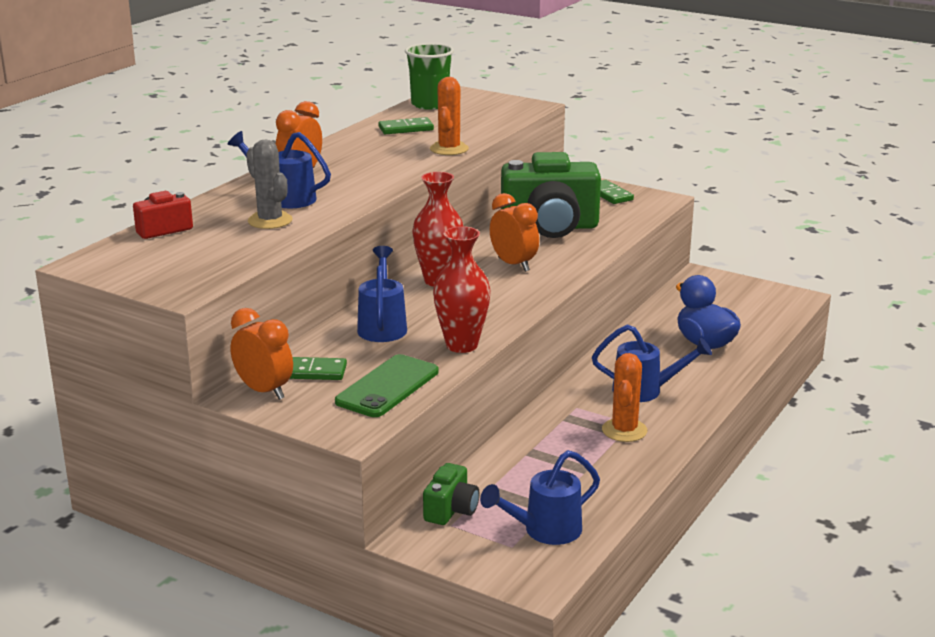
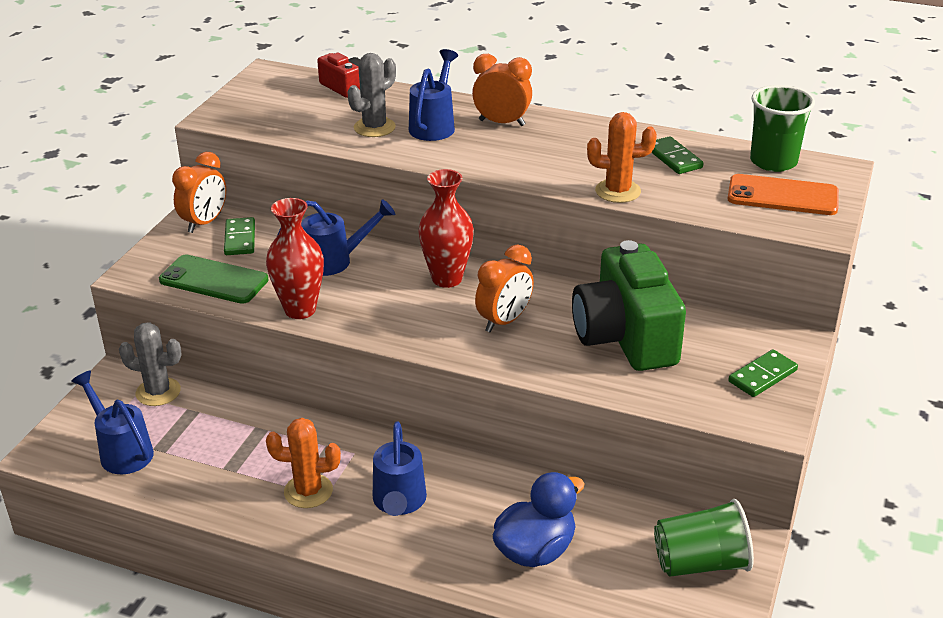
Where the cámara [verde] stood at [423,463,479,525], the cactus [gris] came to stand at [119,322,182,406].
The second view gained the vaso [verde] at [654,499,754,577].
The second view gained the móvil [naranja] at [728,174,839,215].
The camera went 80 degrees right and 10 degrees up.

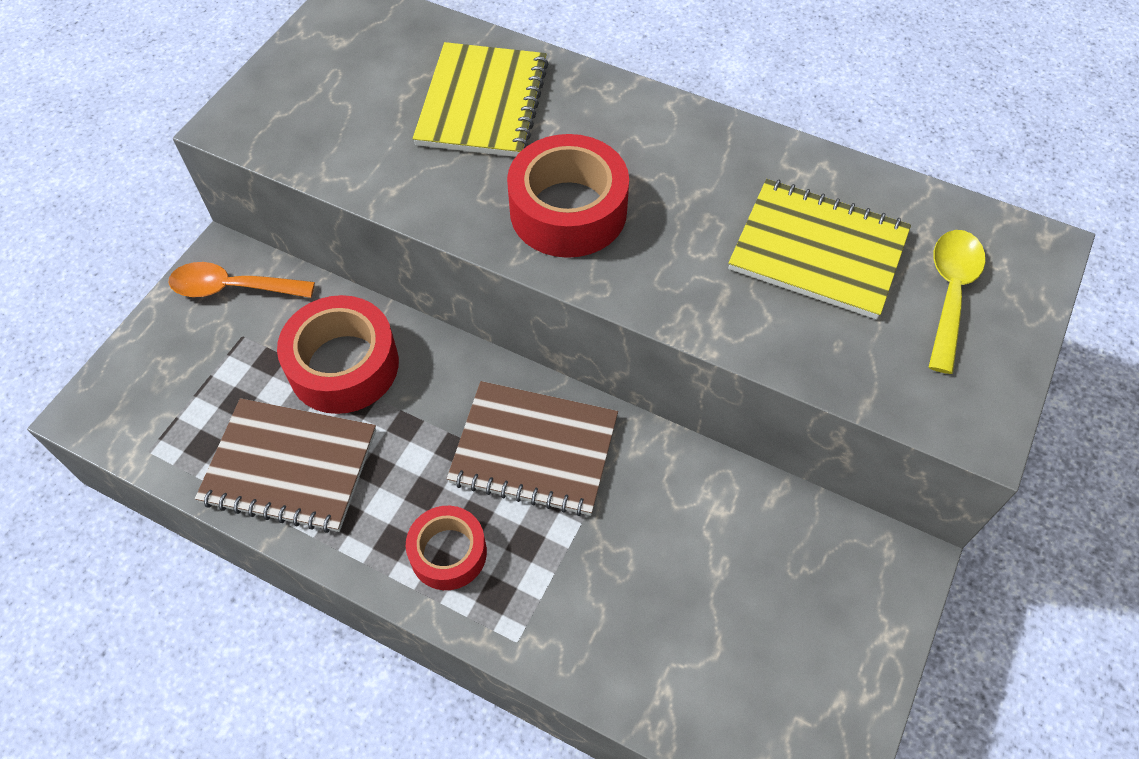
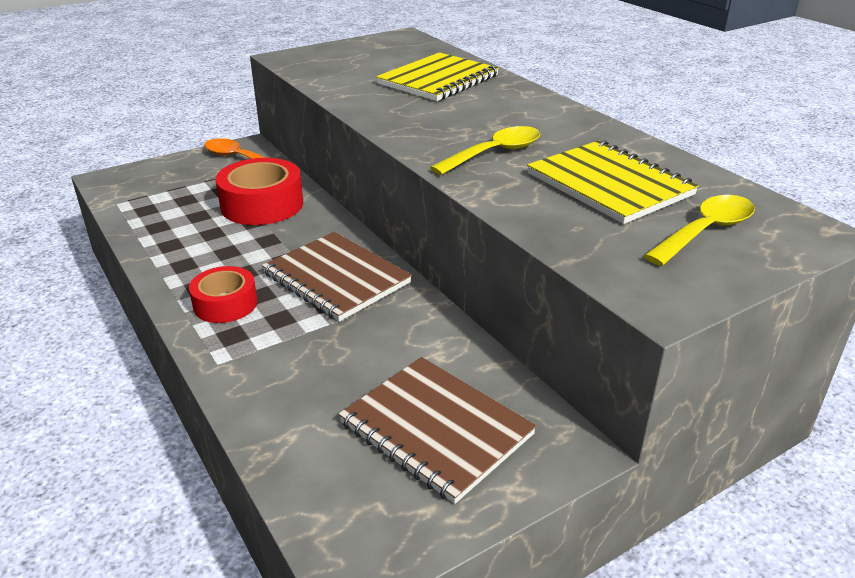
The cuaderno [marrón] ended up elsewhere, having gone from [195,398,376,533] to [339,357,537,504].
The second view gained the cuchara [amarillo] at [430,126,540,175].
The second view lost the cinta adhesiva [rojo] at [507,134,629,258].
The camera went 30 degrees right and 25 degrees down.

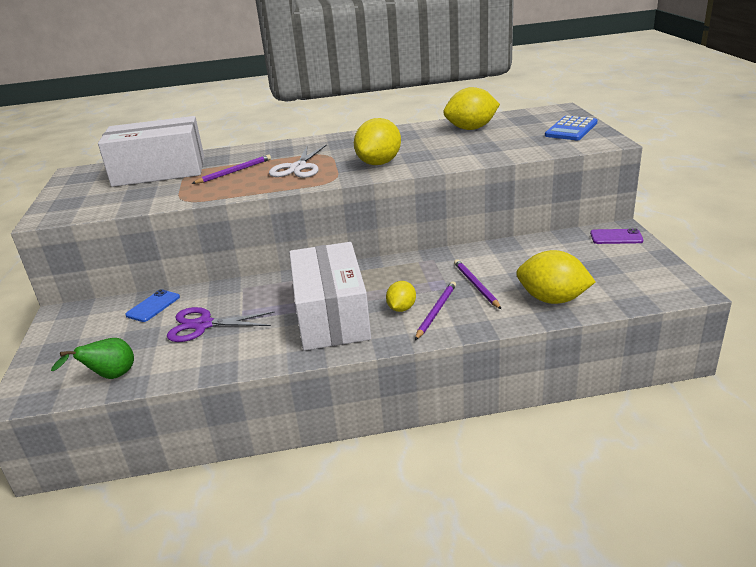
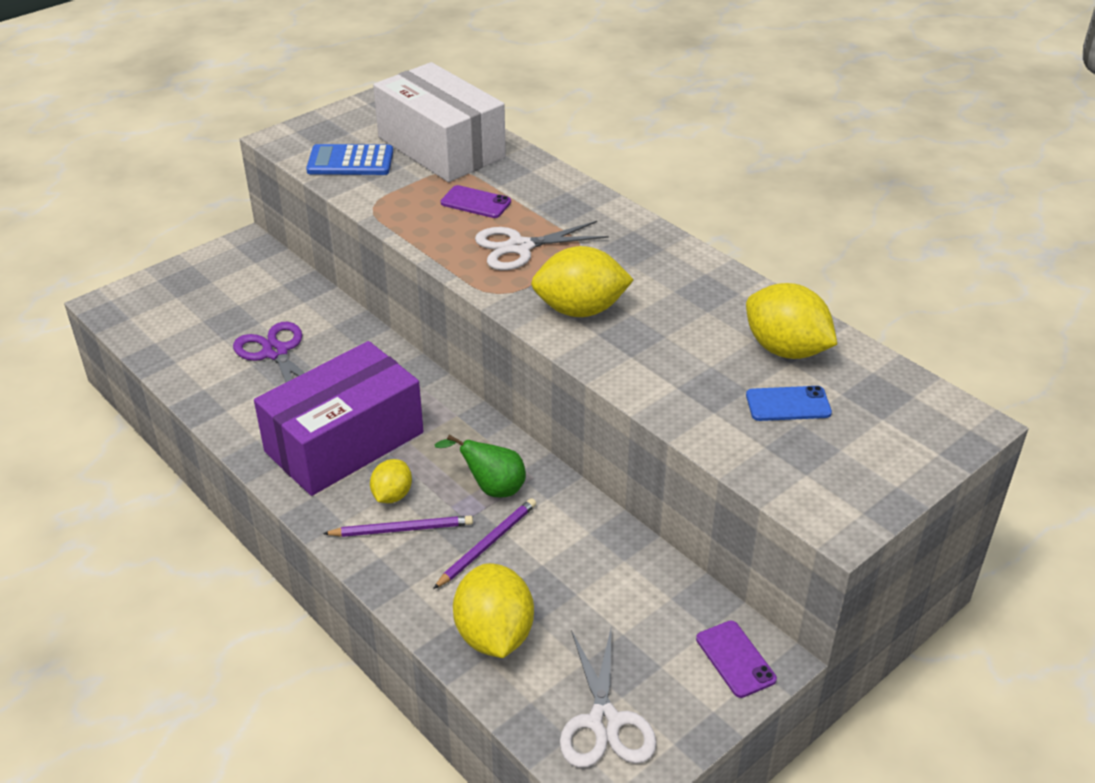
What was the caja [blanco] at [289,242,371,351] turned into the caja [morado] at [254,341,423,496].
The calculadora [azul] ended up elsewhere, having gone from [545,116,597,140] to [306,144,393,175].
The limón [amarillo] at [386,281,416,312] ended up facing another way, 60 degrees counterclockwise from before.
The pera [verde] ended up elsewhere, having gone from [51,338,134,379] to [435,435,526,498].
Where the lápiz [morado] stood at [192,155,271,184], the móvil [morado] came to stand at [441,185,511,218].
The second view gained the tijeras [blanco] at [560,629,657,768].
The móvil [azul] ended up elsewhere, having gone from [125,289,180,322] to [746,386,832,421].
The camera went 55 degrees right and 10 degrees up.

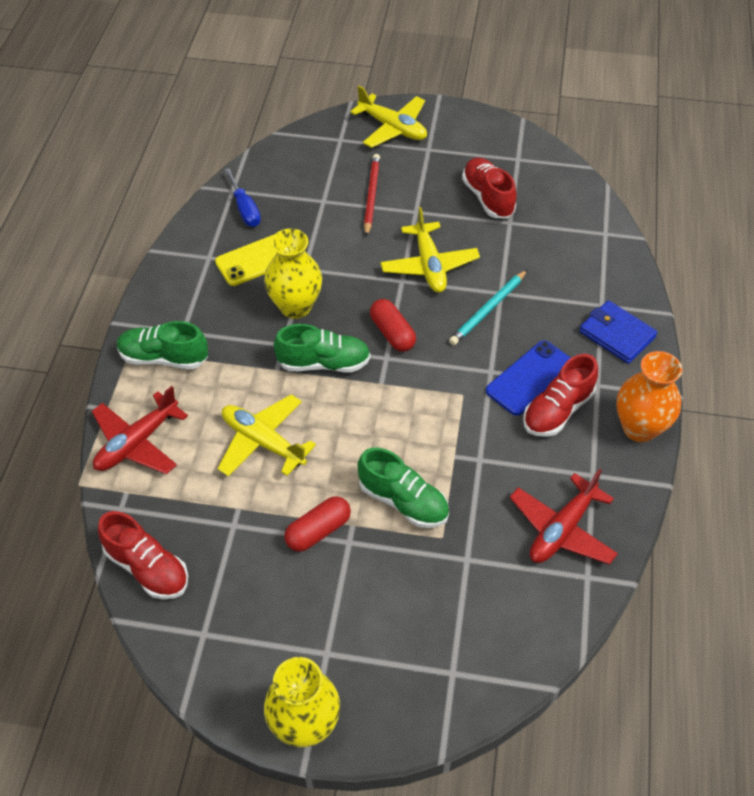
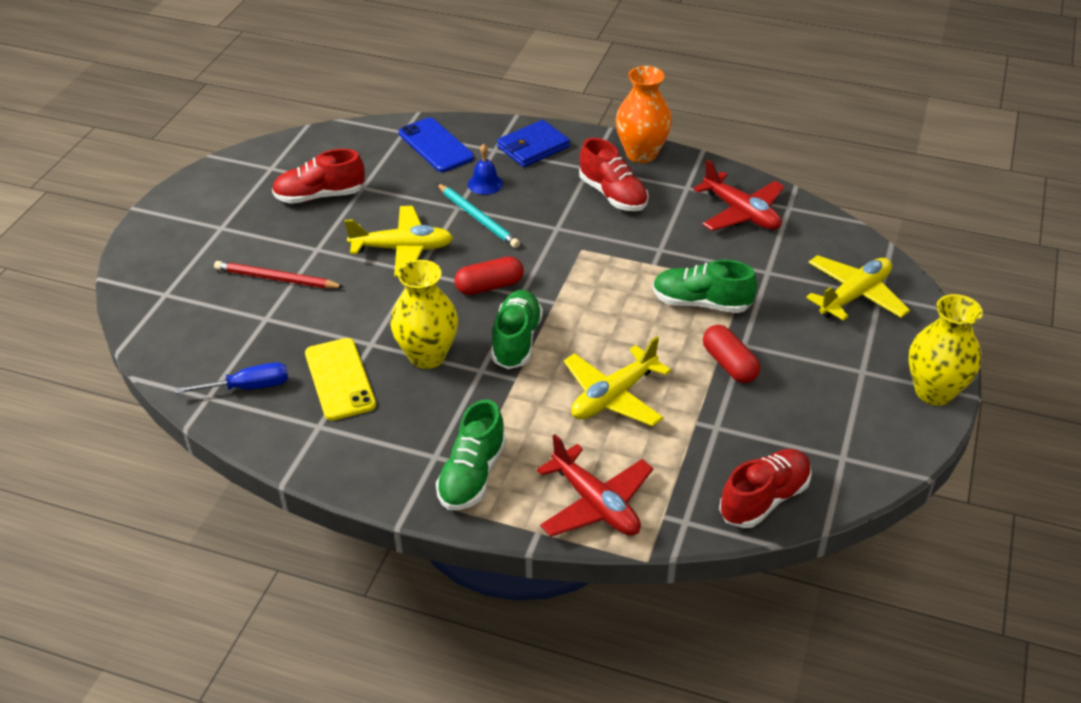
The móvil [azul] ended up elsewhere, having gone from [486,340,571,416] to [399,118,474,172].
The second view gained the campana [azul] at [468,144,503,195].
The zapato [verde] at [358,448,449,528] ended up facing another way, 120 degrees counterclockwise from before.
The avión [amarillo] ended up elsewhere, having gone from [350,86,427,148] to [806,255,910,321].
The camera went 80 degrees left and 10 degrees down.

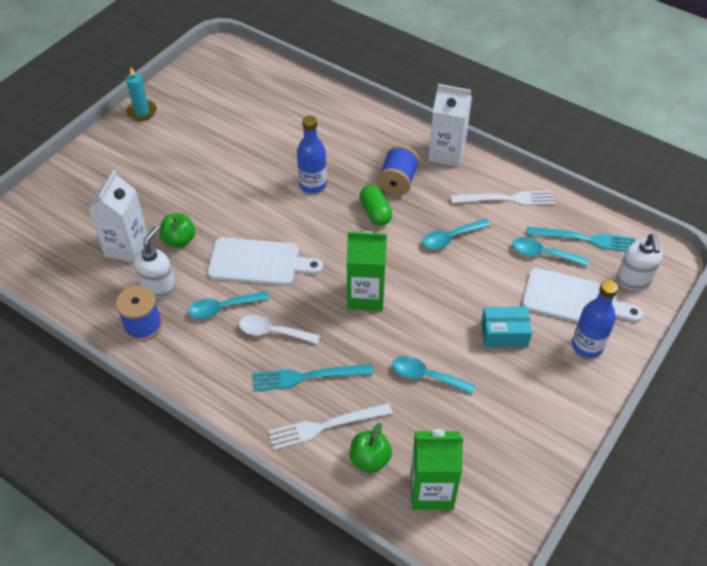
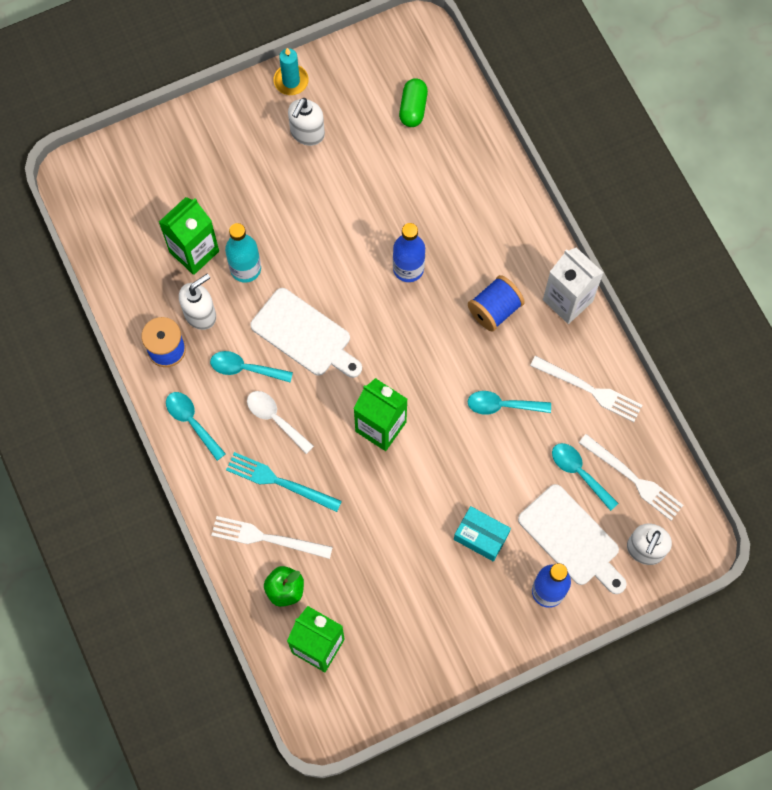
What was the cartón de leche [blanco] at [88,170,148,263] turned into the cartón de leche [verde] at [159,197,219,275].
The cuchara [turquesa] ended up elsewhere, having gone from [392,356,476,394] to [166,392,226,461].
Where the manzana [verde] stood at [159,213,195,247], the botella [turquesa] came to stand at [225,223,261,283].
The second view gained the dispensador de jabón [blanco] at [288,98,325,146].
The cápsula [verde] ended up elsewhere, having gone from [360,185,392,226] to [399,78,428,127].
What was the tenedor [turquesa] at [527,226,635,252] turned into the tenedor [blanco] at [579,434,683,520].
The camera went 30 degrees right and 20 degrees up.

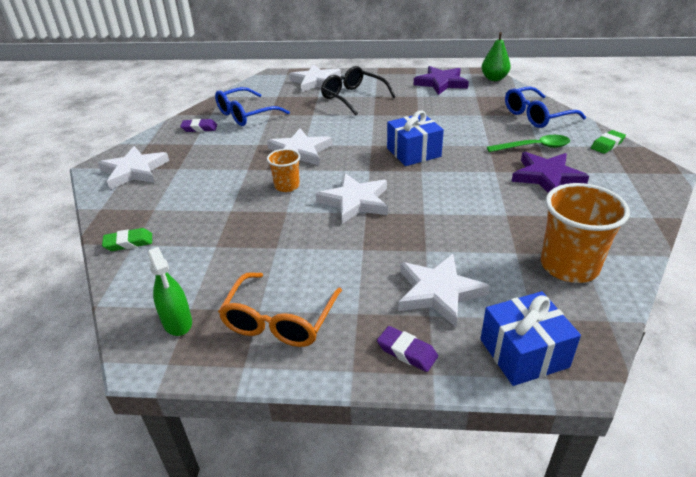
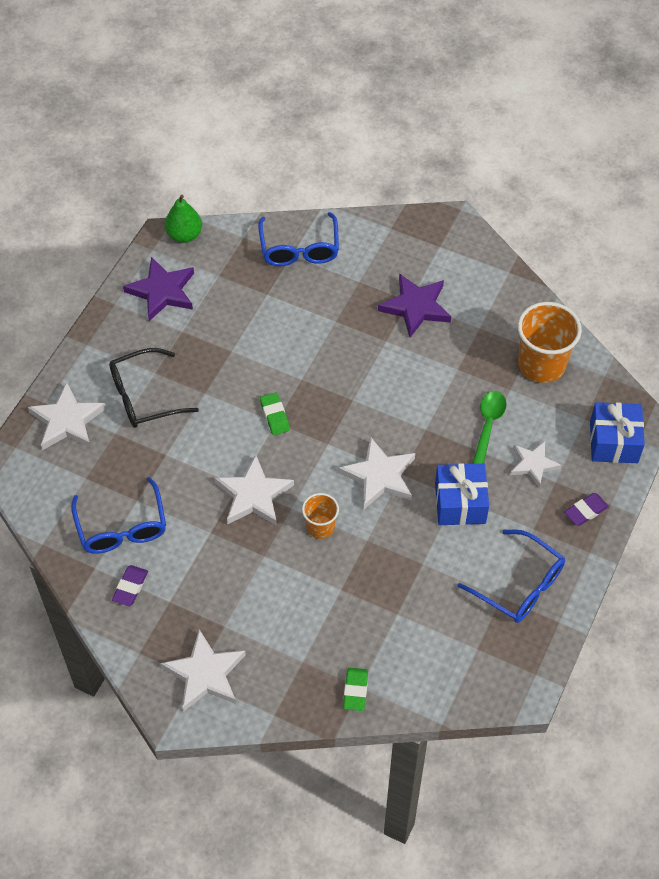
The goma de borrar [verde] ended up elsewhere, having gone from [591,130,626,154] to [260,392,290,435].
The regalo [azul] ended up elsewhere, having gone from [387,111,444,166] to [435,463,489,525].
What was the gafas [naranja] at [218,272,342,347] turned into the gafas [azul] at [458,530,565,623].
The cuchara [verde] ended up elsewhere, having gone from [487,135,570,152] to [472,391,507,464].
The size of the estrella [blanco] at [398,254,490,327] changed by a factor of 0.66.
The second view lost the pulverizador [verde] at [148,247,192,336].
The camera went 70 degrees left and 20 degrees up.

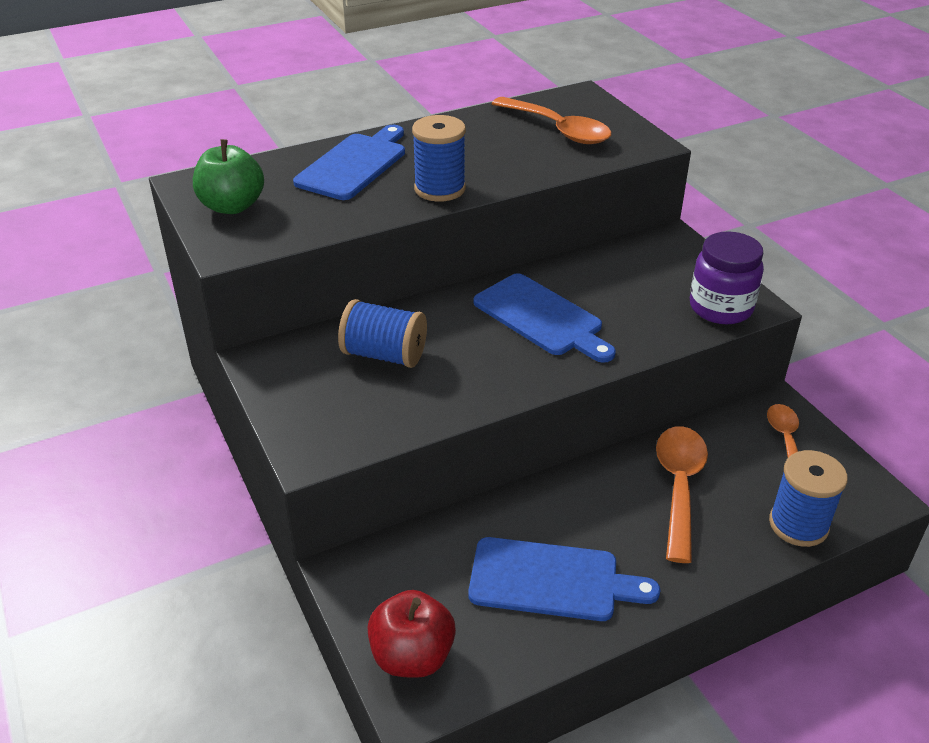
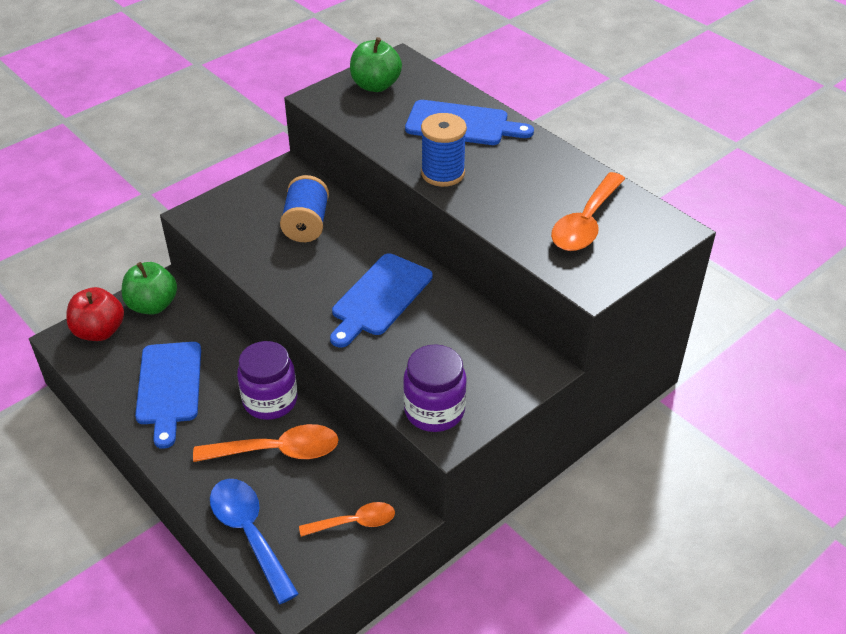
The second view gained the manzana [verde] at [122,262,177,314].
Where the carrete [azul] stood at [769,450,848,547], the cuchara [azul] came to stand at [210,479,299,604].
The second view gained the tarro [morado] at [237,341,297,420].
The camera went 75 degrees right and 5 degrees up.

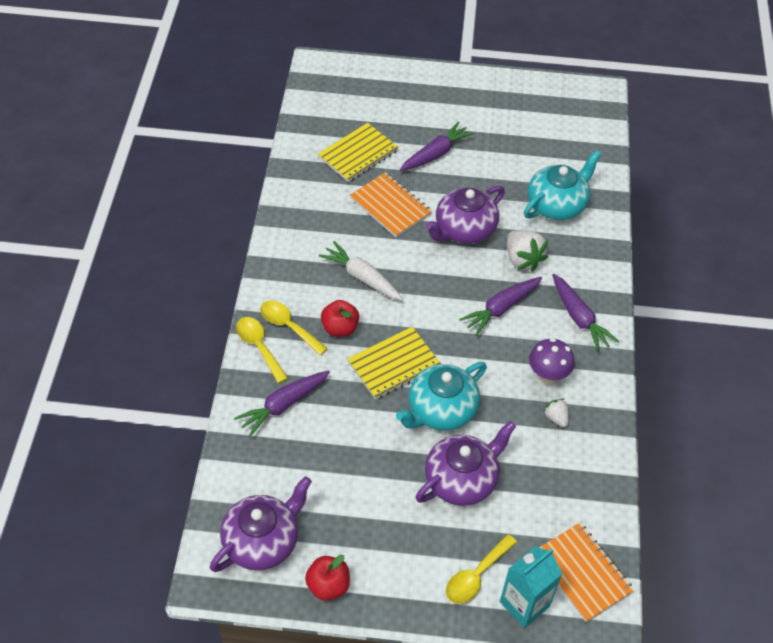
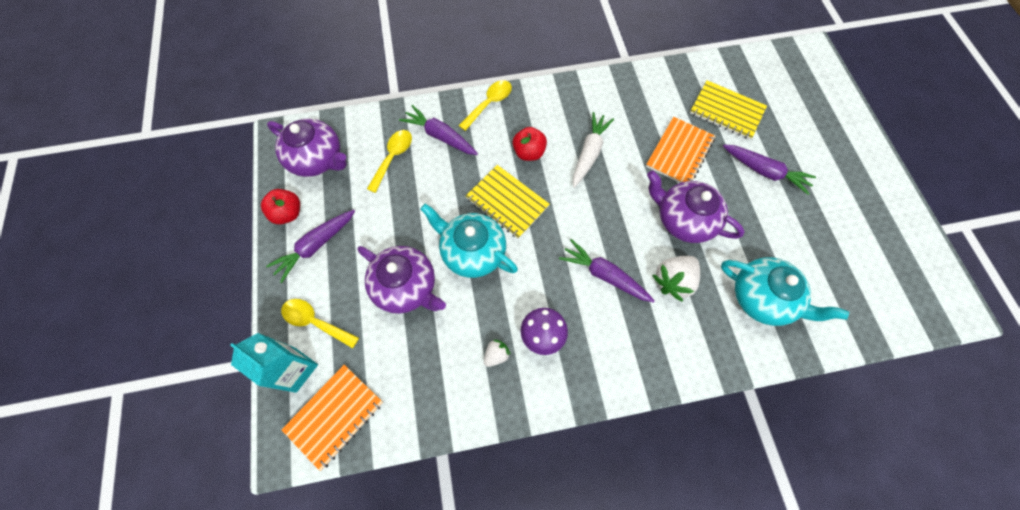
The zanahoria [morado] ended up elsewhere, having gone from [552,274,619,352] to [266,210,355,283].
The cuchara [amarillo] ended up elsewhere, having gone from [260,300,328,355] to [367,130,412,193].
The camera went 75 degrees right and 15 degrees up.

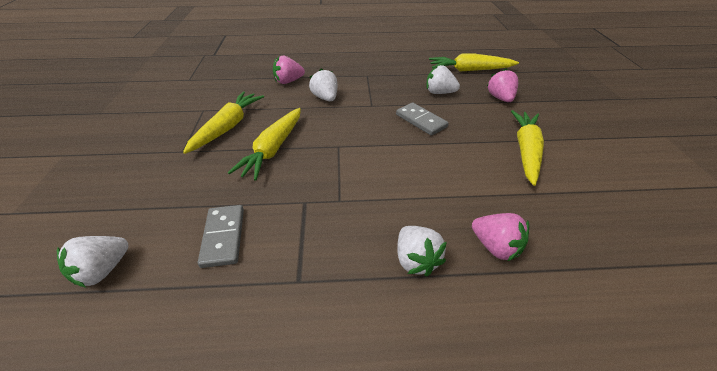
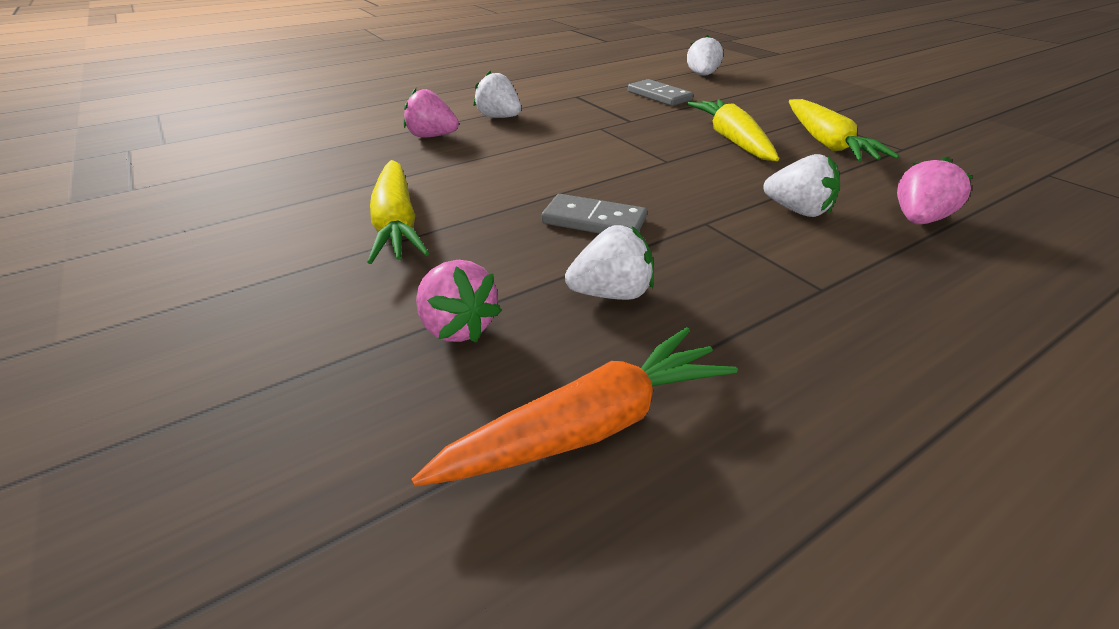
What was the zanahoria [amarillo] at [429,54,519,72] turned into the zanahoria [naranja] at [411,327,737,487].
The camera went 150 degrees right and 5 degrees down.

